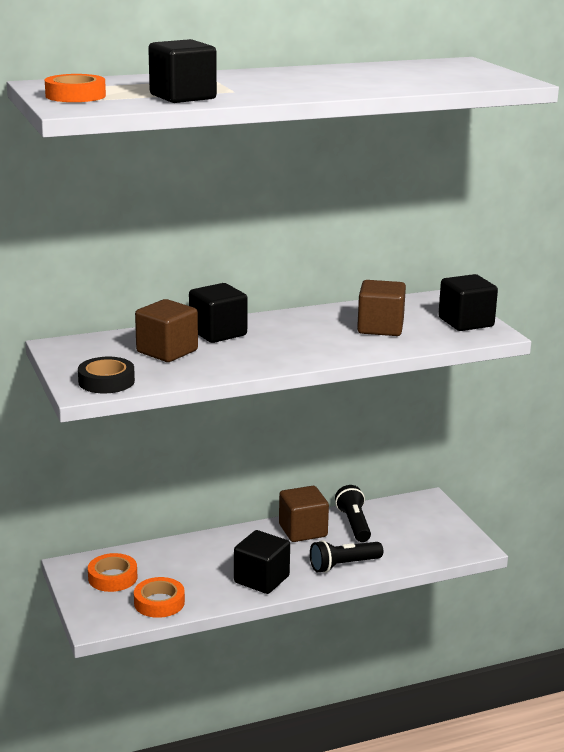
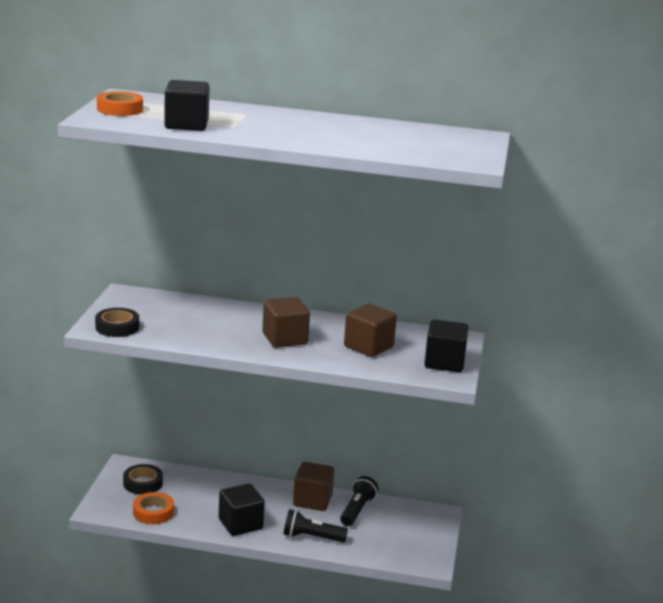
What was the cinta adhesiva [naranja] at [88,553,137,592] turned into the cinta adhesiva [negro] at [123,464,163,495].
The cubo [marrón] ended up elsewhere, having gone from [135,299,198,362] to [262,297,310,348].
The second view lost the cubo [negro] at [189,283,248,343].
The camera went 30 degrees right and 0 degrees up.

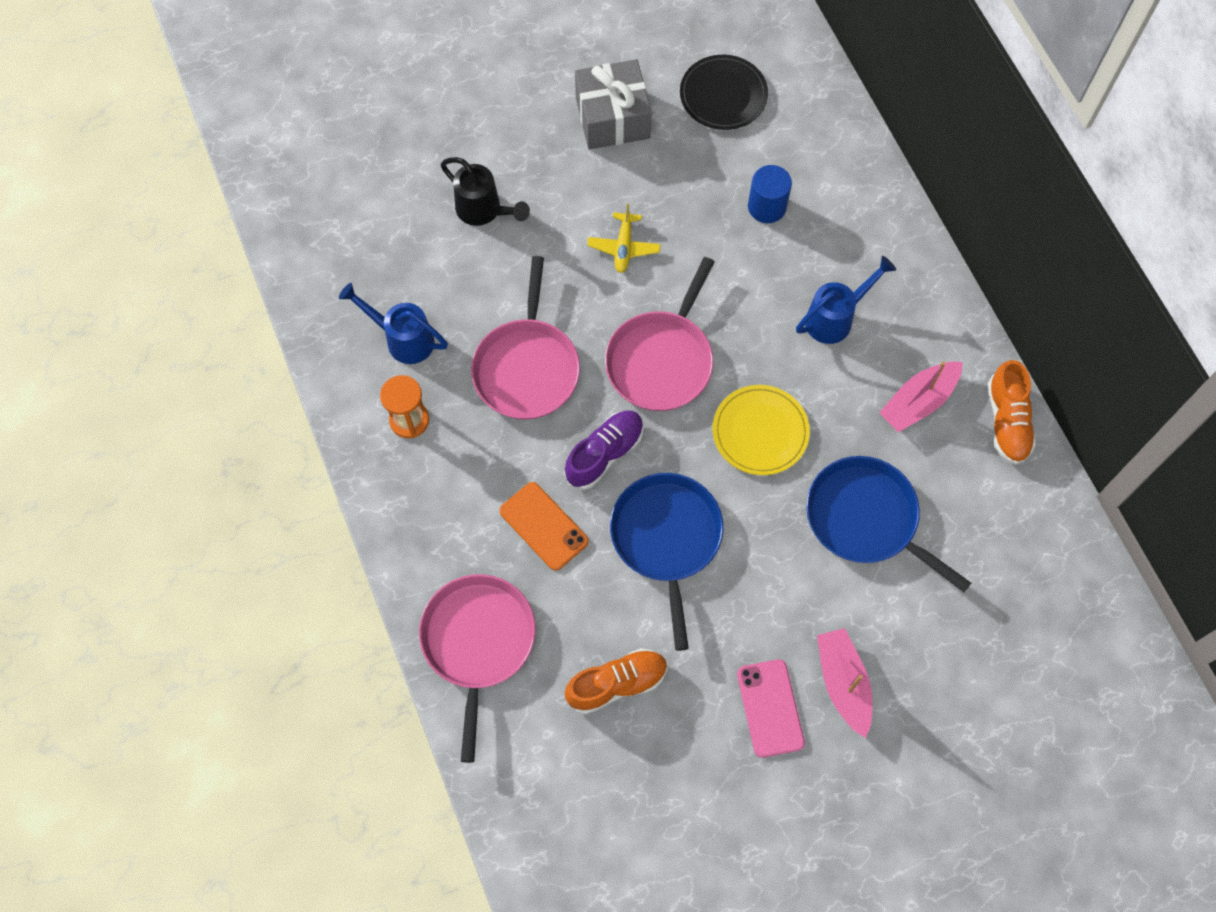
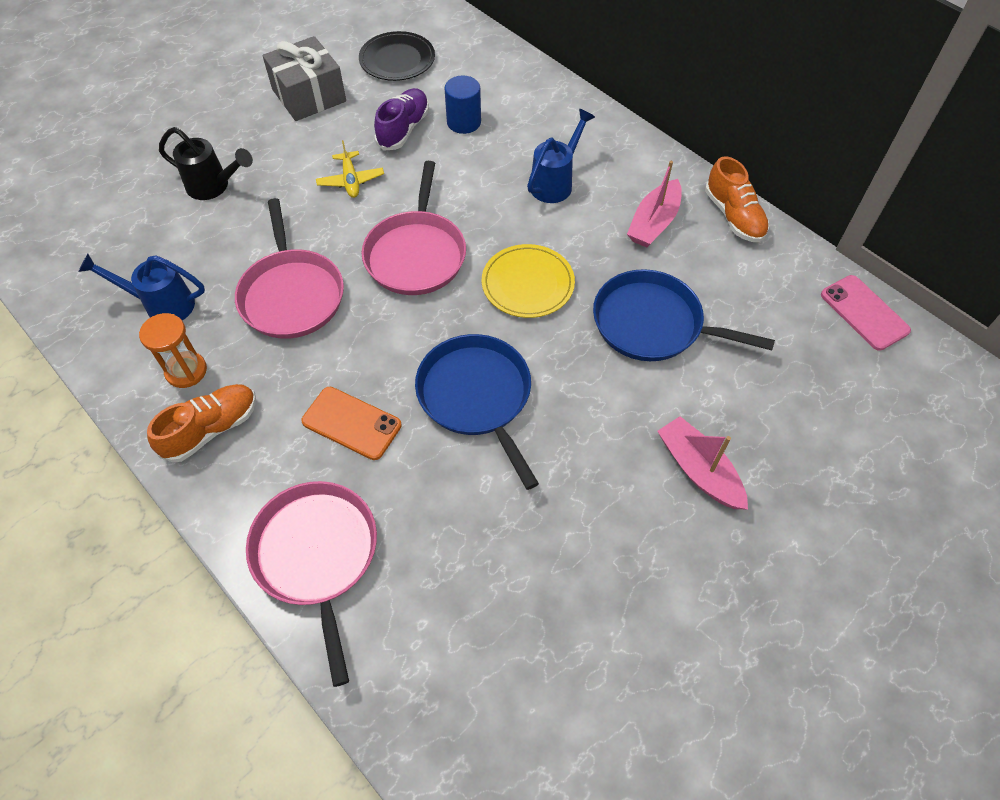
The zapato [naranja] ended up elsewhere, having gone from [565,648,667,714] to [147,384,256,463].
The zapato [morado] ended up elsewhere, having gone from [564,411,643,490] to [374,88,429,151].
The móvil [rosa] ended up elsewhere, having gone from [737,659,805,758] to [821,275,911,351].
The camera went 20 degrees left and 10 degrees down.

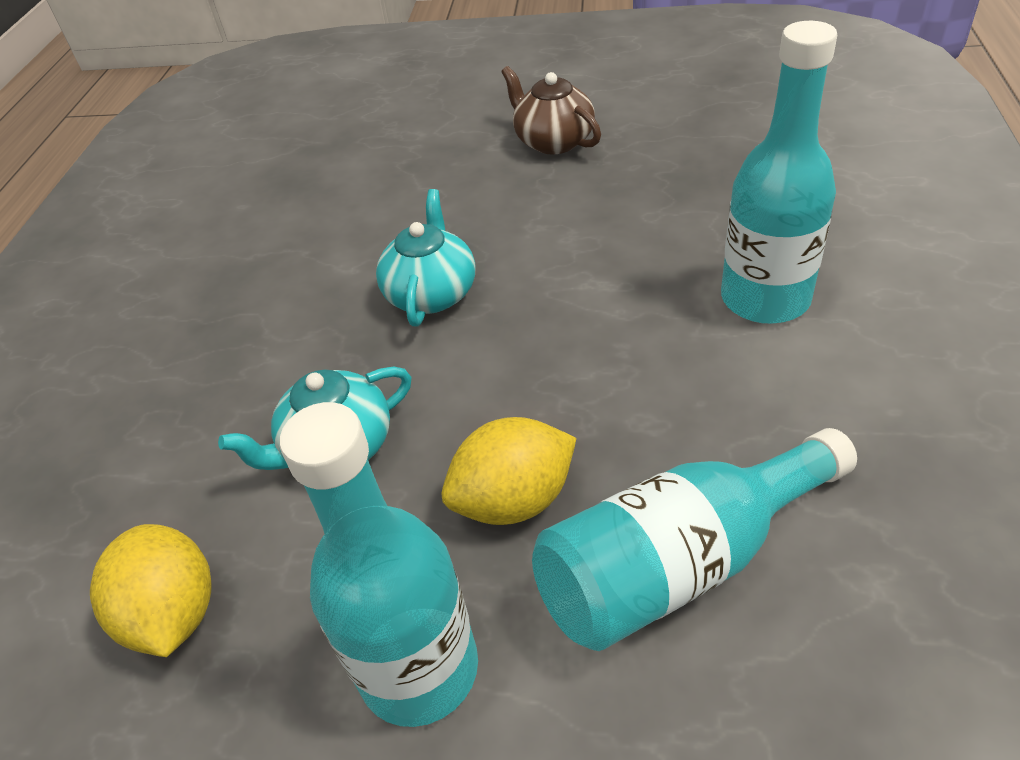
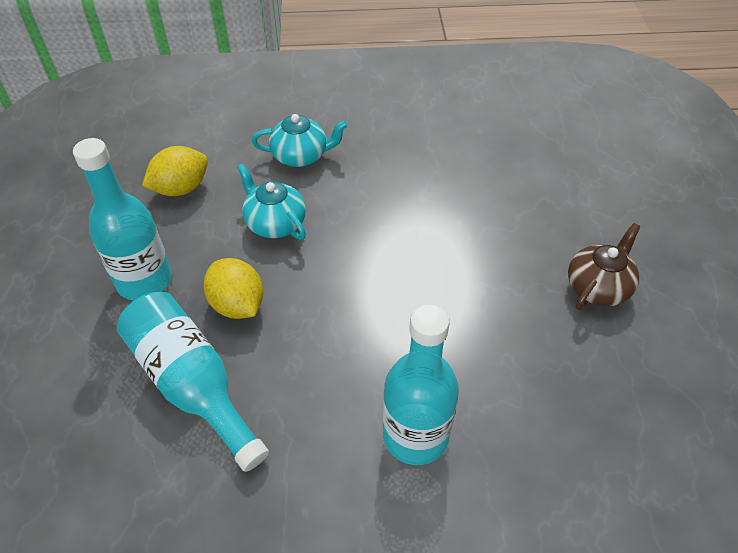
The tetera [turquesa] ended up elsewhere, having gone from [376,189,475,326] to [252,114,348,167].
The camera went 75 degrees right and 5 degrees up.

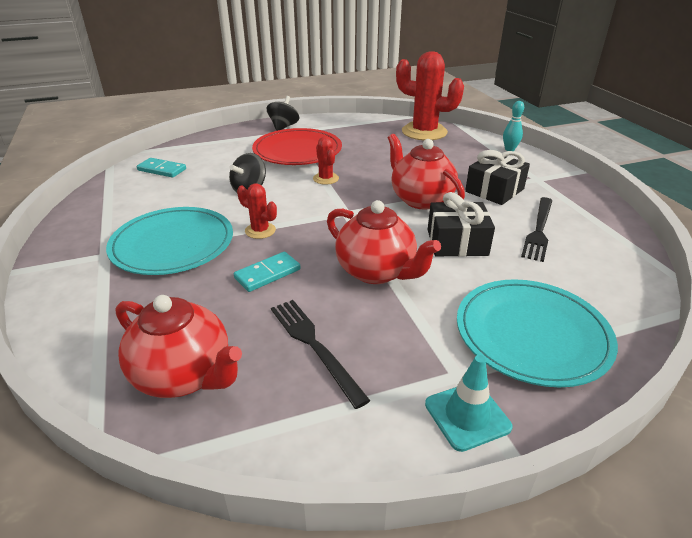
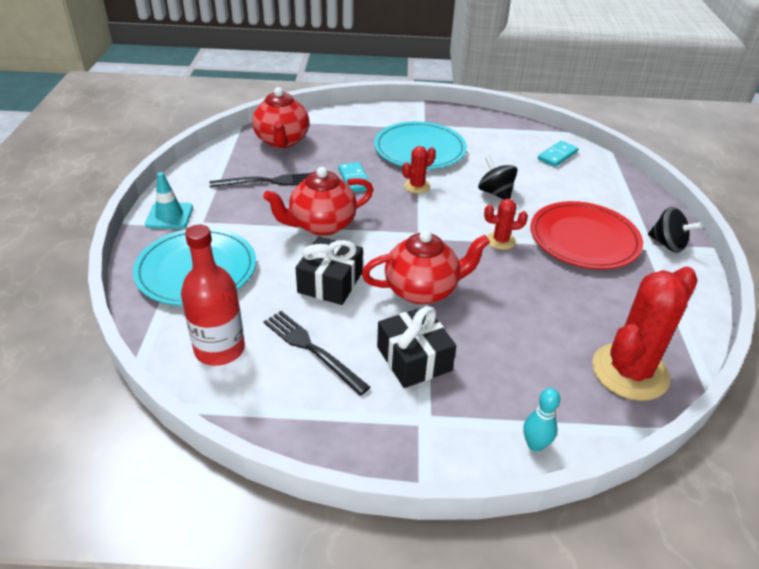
The second view gained the botella [rojo] at [181,225,245,366].
The tetera [rojo] at [115,295,242,398] ended up facing another way, 60 degrees counterclockwise from before.
The camera went 110 degrees right and 5 degrees up.

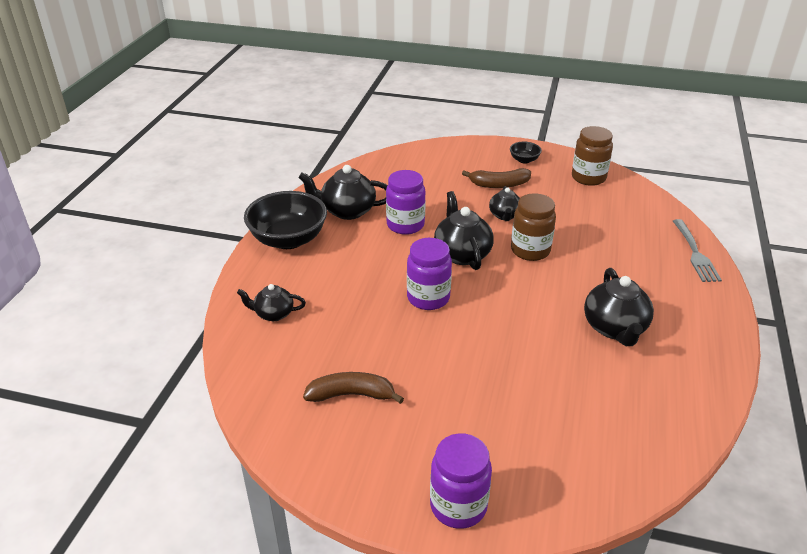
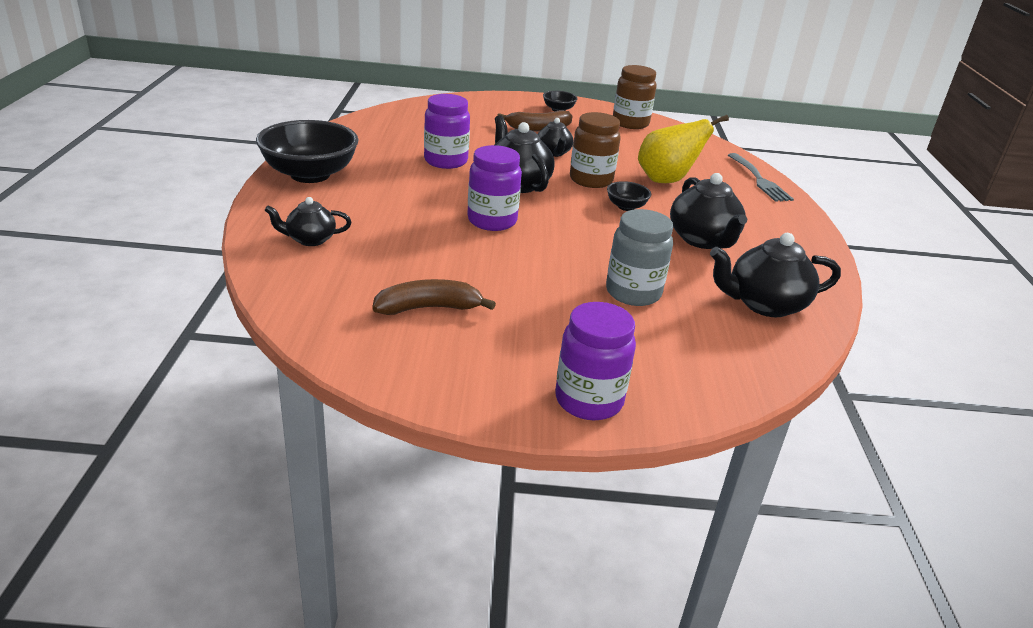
The second view gained the tarro [gris] at [606,209,673,306].
The second view gained the cuenco [negro] at [607,181,651,211].
The second view gained the pera [amarillo] at [638,115,729,183].
The tetera [negro] ended up elsewhere, having gone from [299,165,388,220] to [710,233,841,317].
The camera went 15 degrees left and 5 degrees down.

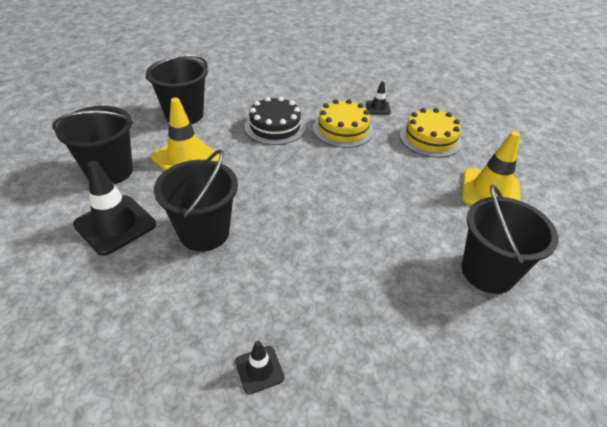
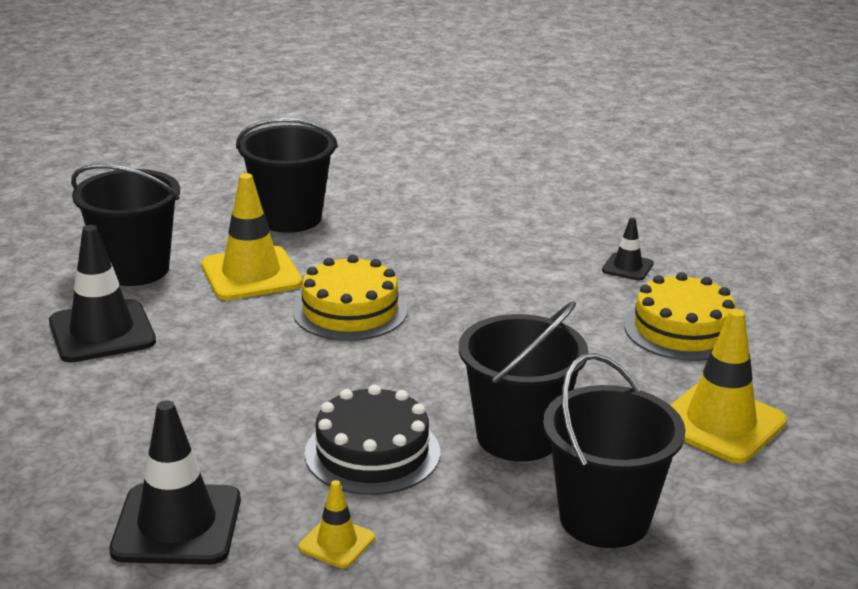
The size of the cono de tráfico [negro] at [235,341,284,394] changed by a factor of 1.96.
The tarta [amarillo] ended up elsewhere, having gone from [313,99,374,148] to [293,255,408,341].
The second view gained the cono de tráfico [amarillo] at [299,480,375,568].
The tarta [negro] ended up elsewhere, having gone from [245,97,306,145] to [304,385,440,495].
The balde [negro] ended up elsewhere, having gone from [154,149,238,251] to [459,302,588,462].
The camera went 25 degrees right and 15 degrees down.

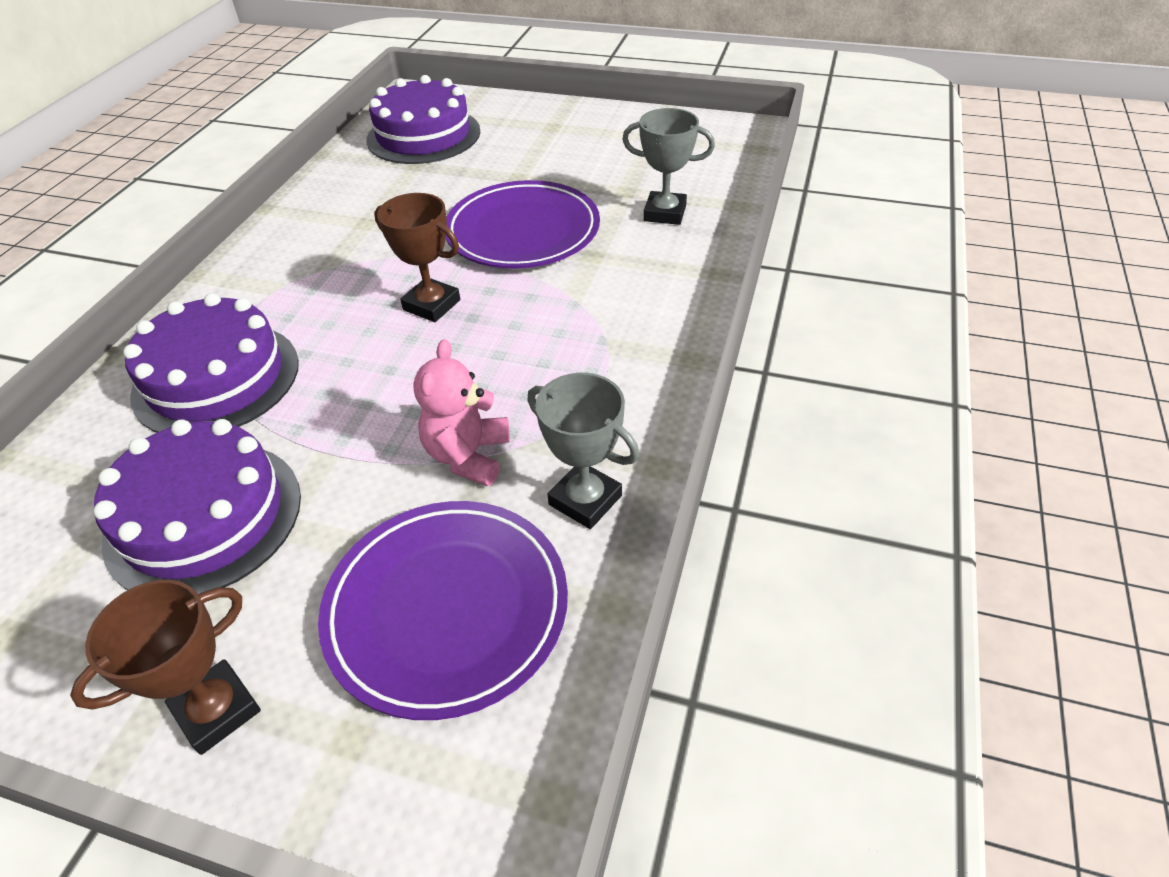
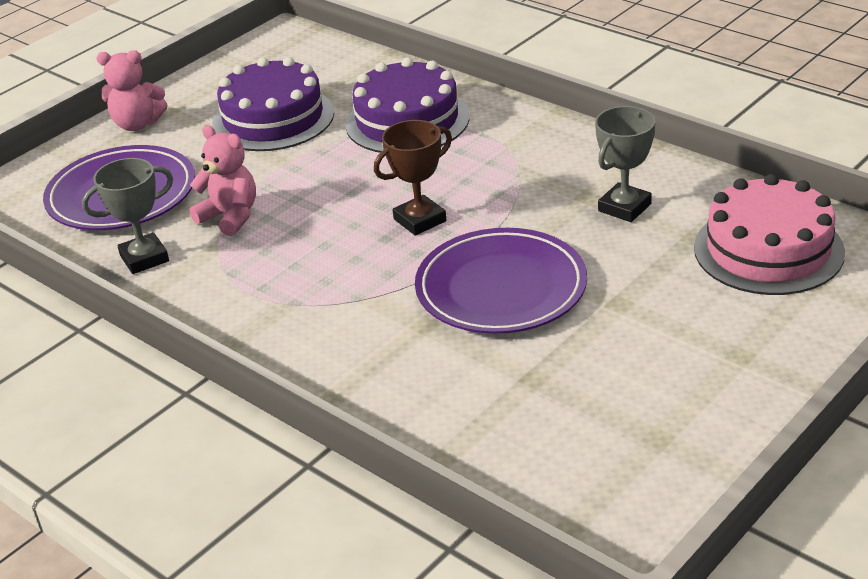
Where the trofeo [marrón] stood at [70,580,261,755], the osito [rosa] came to stand at [96,50,167,131].
The trofeo [gris] ended up elsewhere, having gone from [622,108,715,225] to [595,106,655,222].
What was the tarta [morado] at [366,75,480,164] turned into the tarta [rosa] at [694,174,845,295].
The camera went 115 degrees right and 10 degrees down.

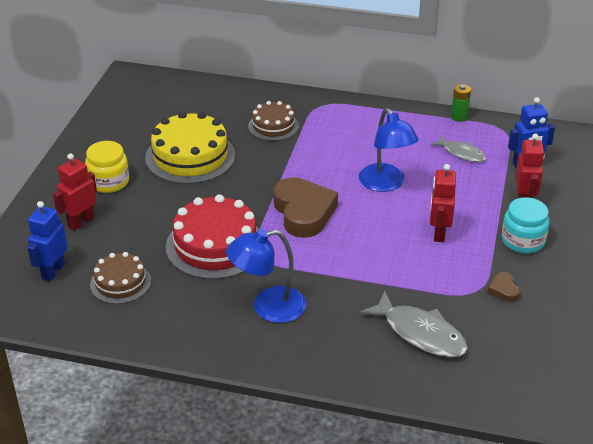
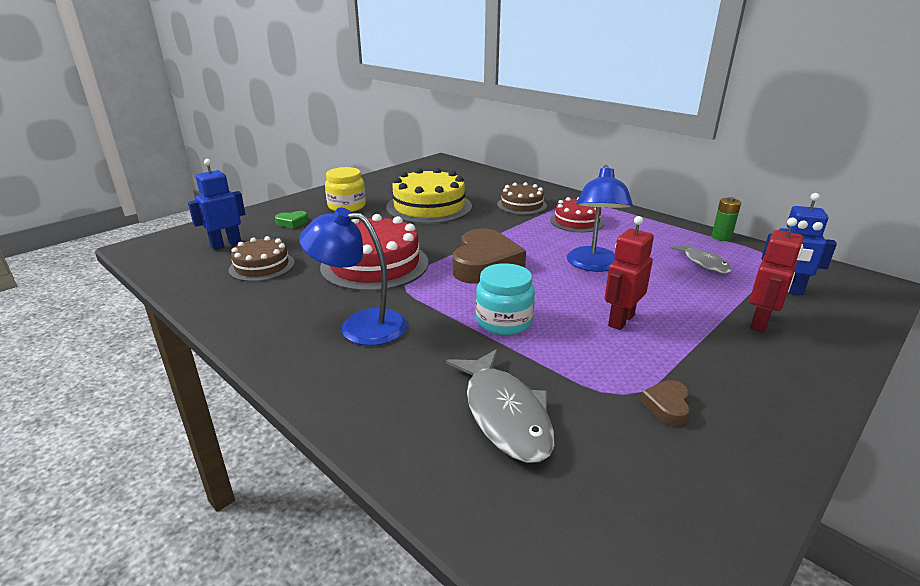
Where the robot [rojo] stood at [53,153,97,231], the corazón [verde] came to stand at [275,211,308,228].
The tarro [turquesa] ended up elsewhere, having gone from [502,197,549,254] to [476,263,535,335].
The second view gained the tarta [rojo] at [550,197,604,232].
The camera went 30 degrees right and 10 degrees down.

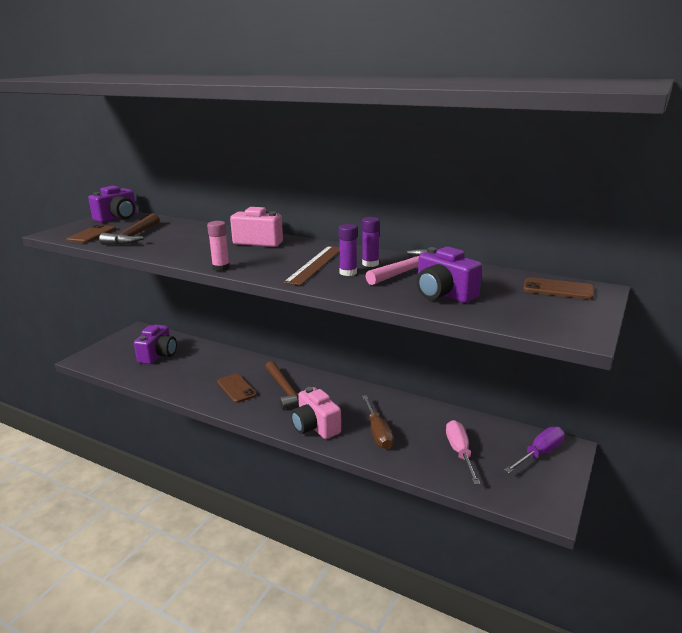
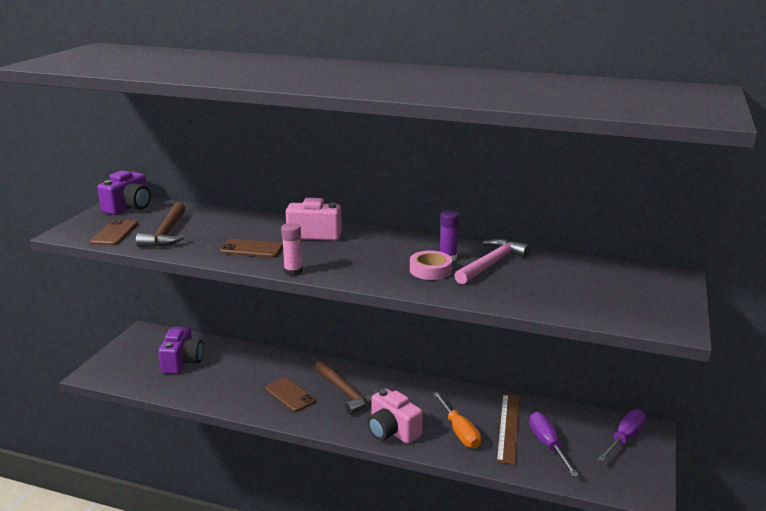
The móvil [marrón] ended up elsewhere, having gone from [523,277,594,300] to [220,239,283,258].
Where the barra de pegamento [morado] stood at [339,224,357,276], the cinta adhesiva [rosa] came to stand at [410,251,452,280].
What was the destornillador [marrón] at [362,395,394,449] turned into the destornillador [naranja] at [433,392,481,448].
The regla [marrón] ended up elsewhere, having gone from [283,246,340,286] to [497,394,520,465].
What was the destornillador [rosa] at [446,420,480,485] turned into the destornillador [morado] at [529,412,579,477].
The second view lost the cámara [morado] at [416,247,482,303].
The camera went 10 degrees left and 0 degrees up.

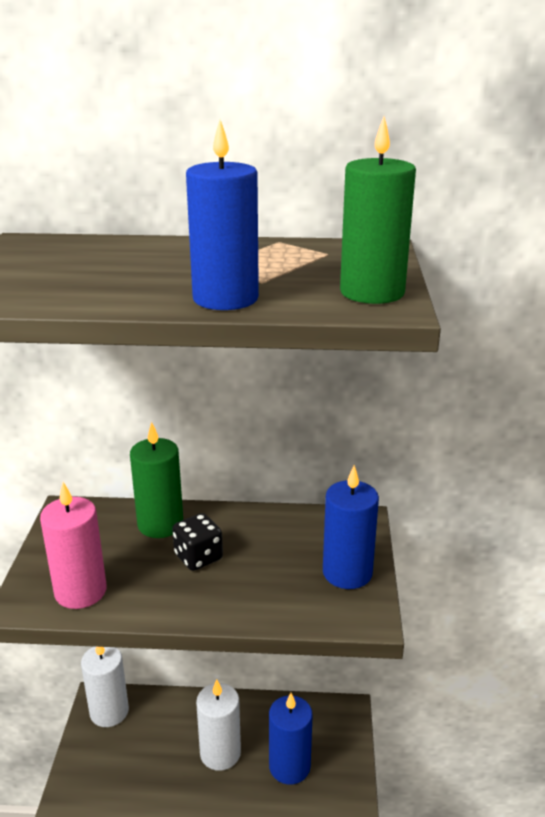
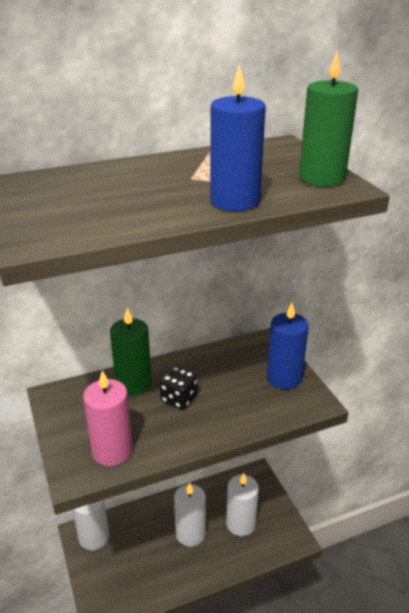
What was the vela [azul] at [269,693,313,785] turned into the vela [blanco] at [226,473,259,536].
The camera went 25 degrees left and 5 degrees up.

